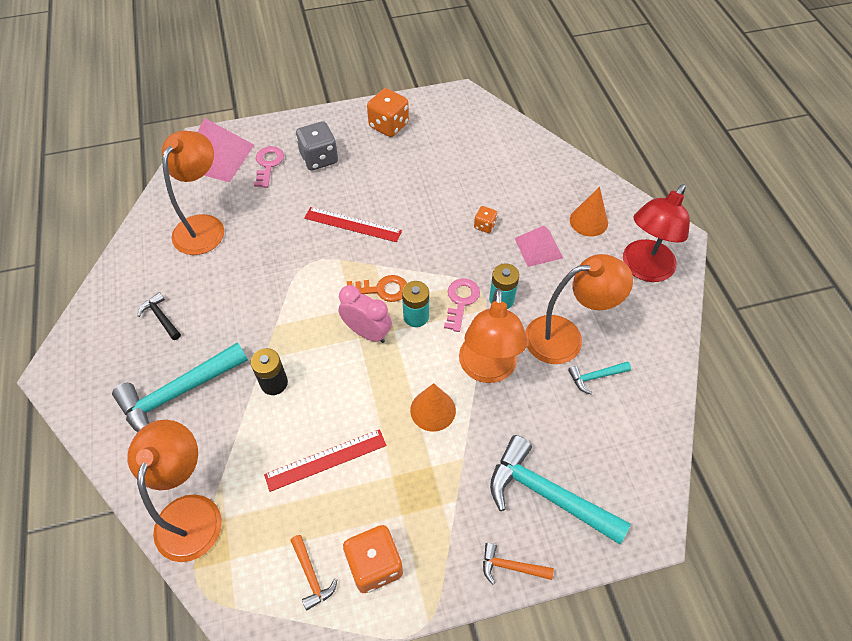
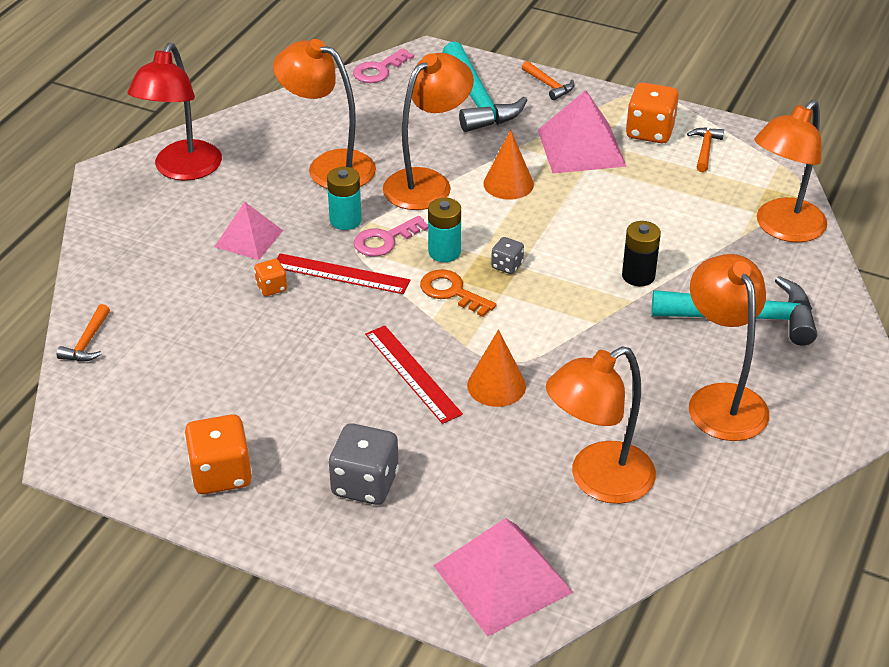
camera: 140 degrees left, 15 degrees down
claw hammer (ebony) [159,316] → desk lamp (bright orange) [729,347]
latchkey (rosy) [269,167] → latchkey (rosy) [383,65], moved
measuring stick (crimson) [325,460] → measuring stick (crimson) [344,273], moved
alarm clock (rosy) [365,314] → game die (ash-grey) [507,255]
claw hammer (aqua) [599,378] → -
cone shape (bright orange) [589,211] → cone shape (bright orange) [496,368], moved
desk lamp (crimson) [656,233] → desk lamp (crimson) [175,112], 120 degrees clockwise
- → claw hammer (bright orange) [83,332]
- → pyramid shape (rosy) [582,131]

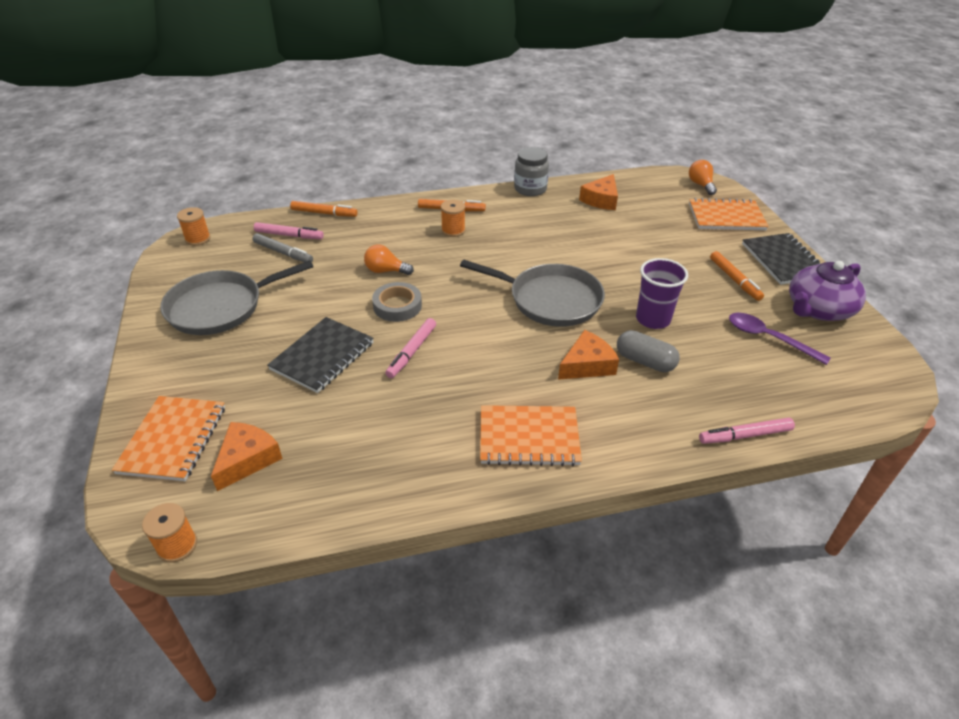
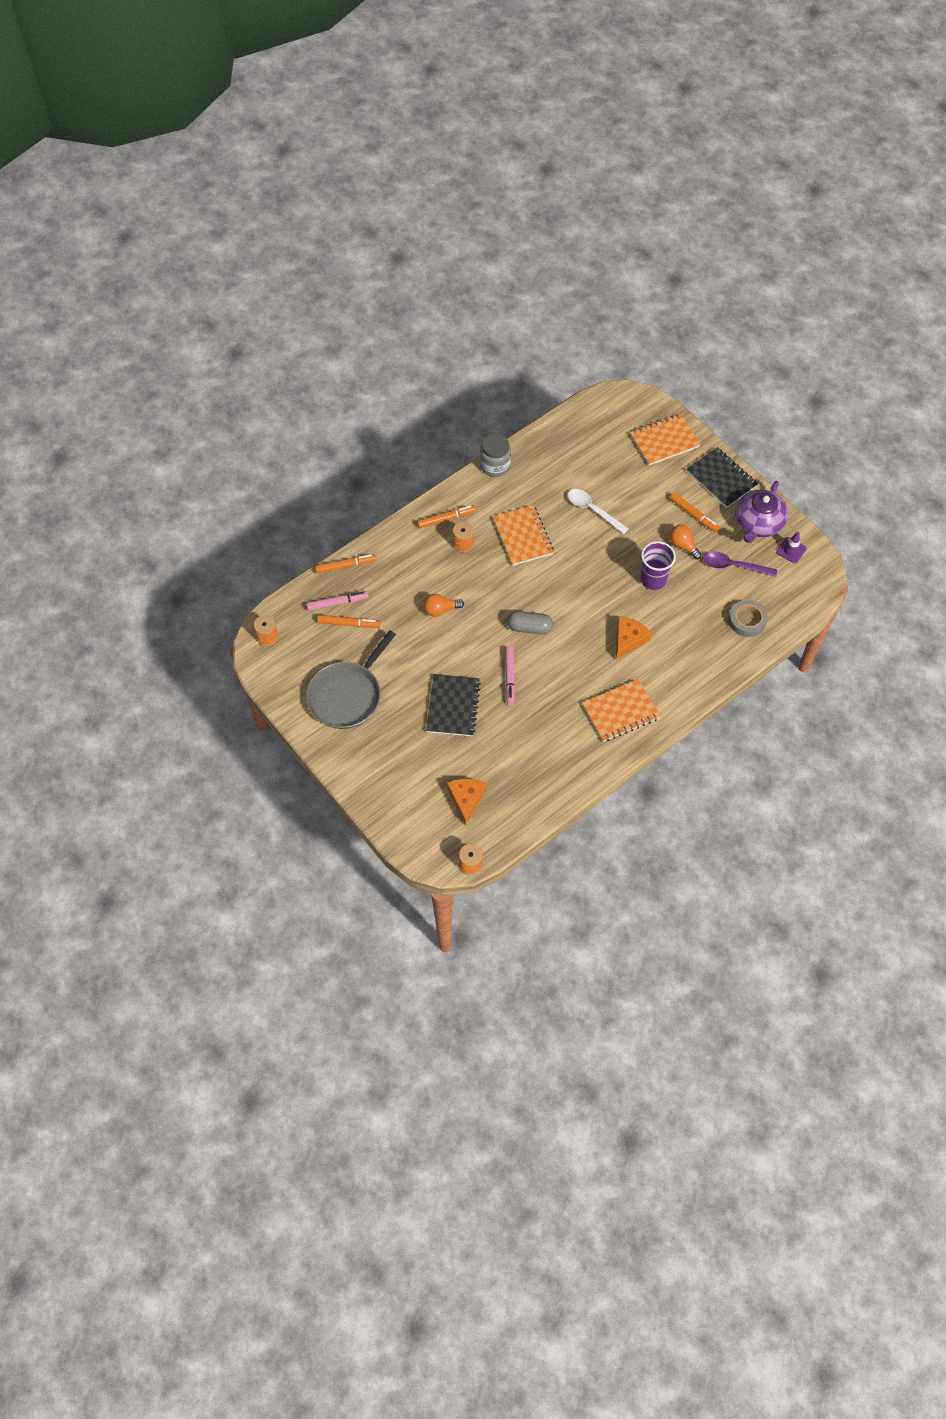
camera: 25 degrees left, 20 degrees up
notebook (bright orange) [168,438] → notebook (bright orange) [523,535], moved
felt pen (ash-grey) [282,247] → felt pen (bright orange) [348,621]
roll of tape (ash-grey) [397,302] → roll of tape (ash-grey) [748,618], moved
frying pan (ash-grey) [532,293] → -
piece of cheese (bright orange) [598,192] → -
capsule (ash-grey) [648,351] → capsule (ash-grey) [530,622], moved
bulb (bright orange) [703,177] → bulb (bright orange) [686,542], moved
felt pen (rosy) [747,430] → -
- → teaspoon (pure white) [598,511]
- → traffic cone (royal purple) [791,547]

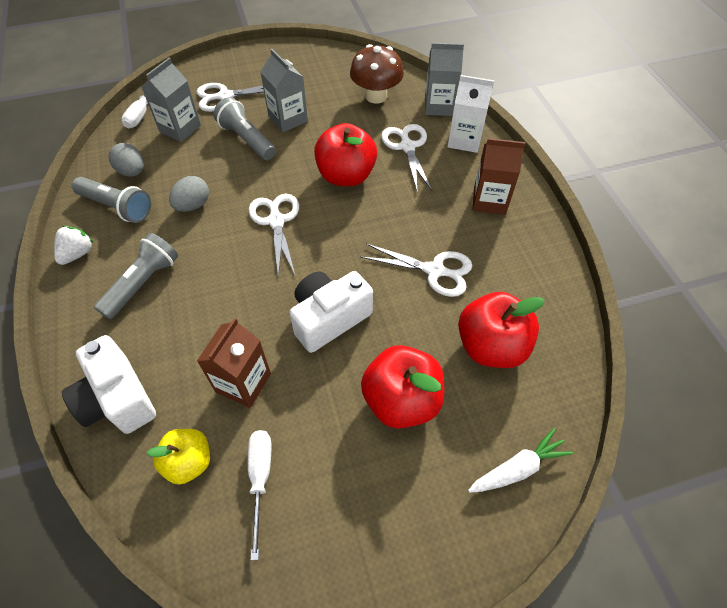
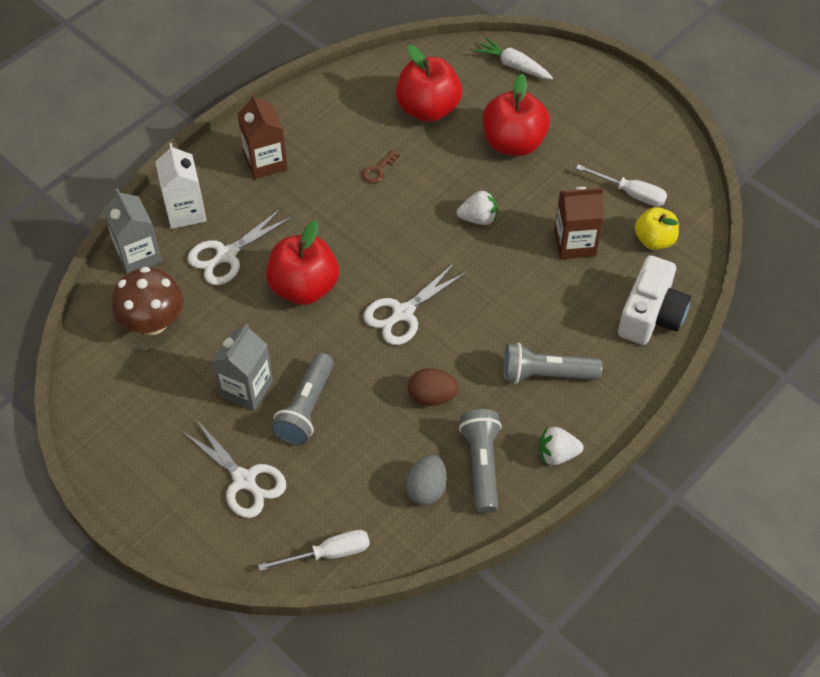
camera: 120 degrees left, 0 degrees up
carton (ash-grey) [171,100] → -
egg (ash-grey) [189,194] → egg (brown) [433,387]
screwdriver (pure white) [259,495] → screwdriver (pure white) [621,185], 120 degrees counterclockwise
camera (pure white) [331,312] → berry (pure white) [477,207]
shears (pure white) [416,270] → latchkey (brown) [381,166]

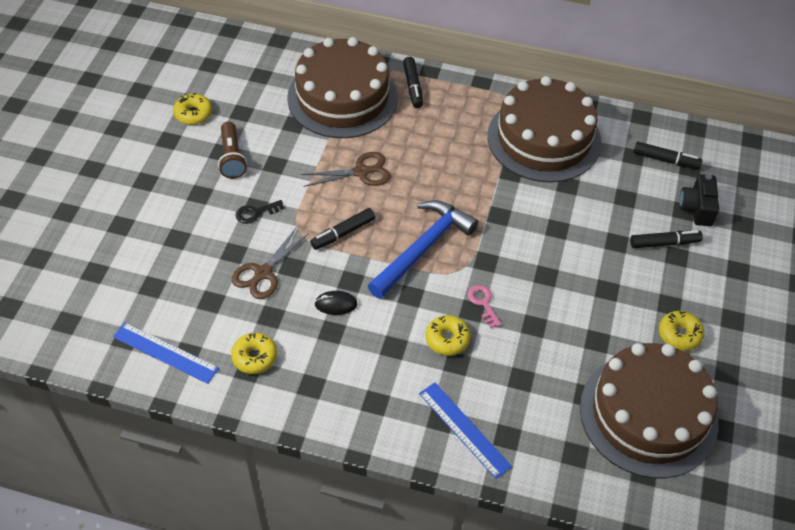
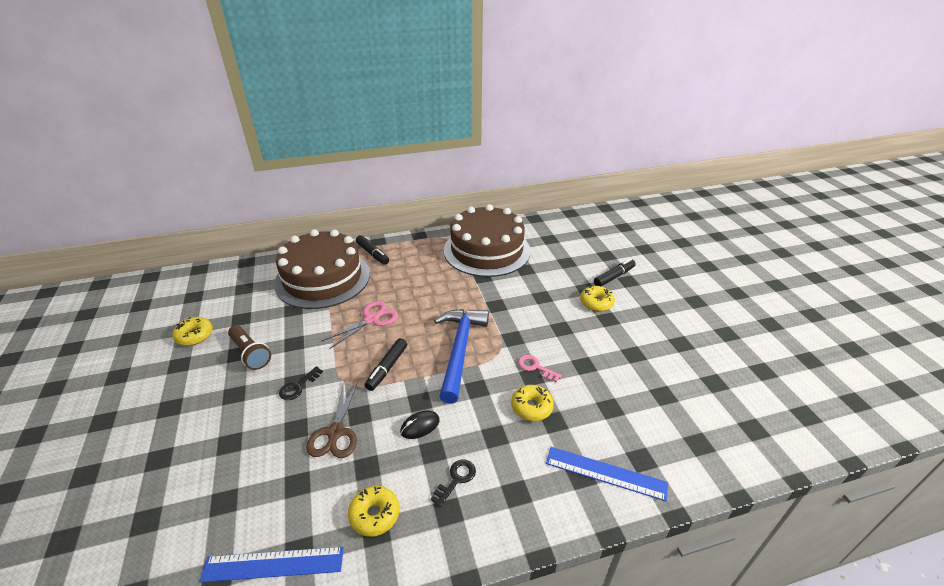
camera: 30 degrees left, 15 degrees down
shears (brown) [346,169] → shears (rosy) [360,325]
cake (brown) [649,410] → -
felt pen (ebony) [667,155] → -
donut (bright yellow) [681,331] → donut (bright yellow) [597,298], moved
camera (ebony) [699,200] → -
- → latchkey (ebony) [453,483]

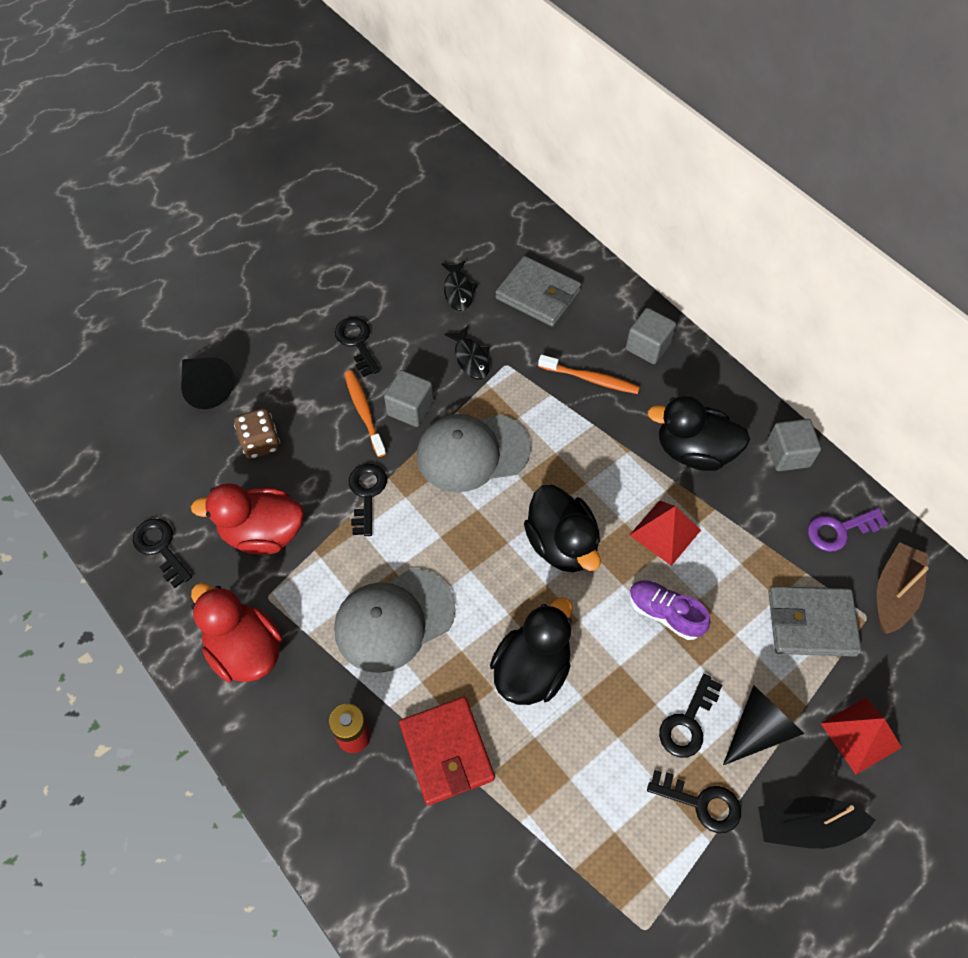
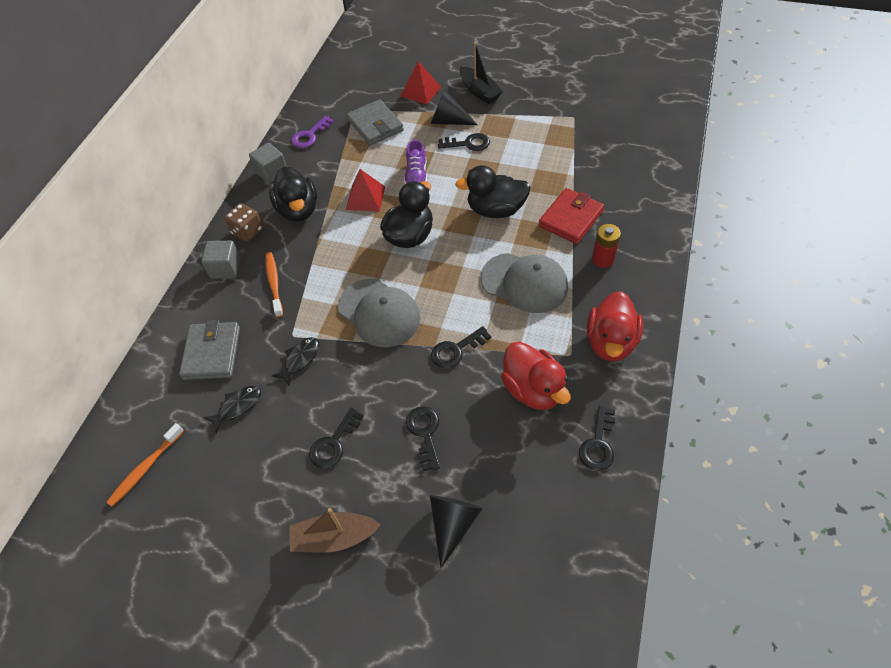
camera: 120 degrees left, 5 degrees down
game die (brown) [257,433] → game die (brown) [243,222], moved
tooth brush (bright orange) [365,413] → tooth brush (bright orange) [145,465], moved
cube (ash-grey) [408,398] → -
latchkey (ebony) [694,801] → latchkey (ebony) [423,438], moved
latchkey (royal purple) [848,530] → latchkey (royal purple) [312,132], 90 degrees clockwise
boat (brown) [903,588] → boat (brown) [335,530], moved

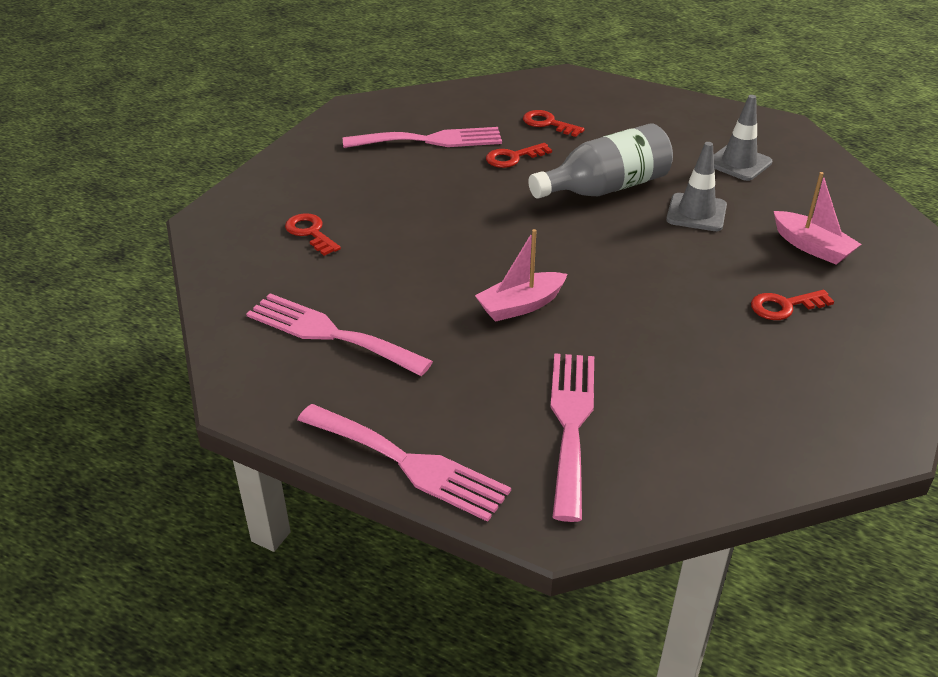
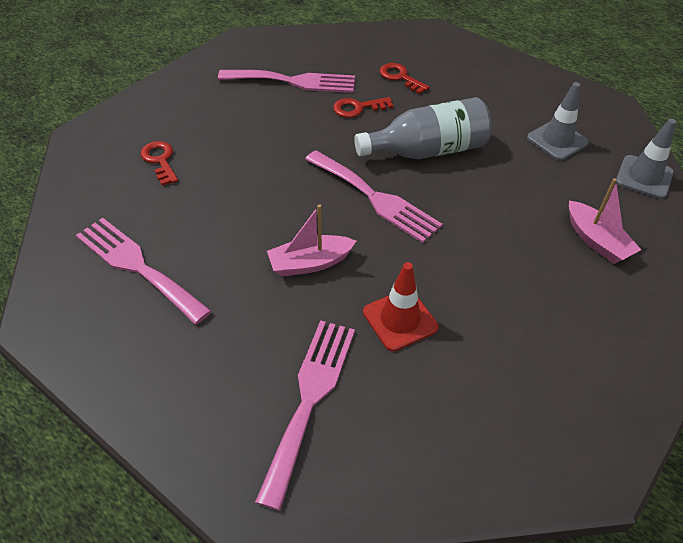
camera: 10 degrees right, 10 degrees up
fork (rosy) [404,463] → fork (rosy) [374,196], moved
traffic cone (ash-grey) [696,186] → traffic cone (ash-grey) [646,159], moved
latchkey (crimson) [792,305] → -
- → traffic cone (crimson) [400,306]

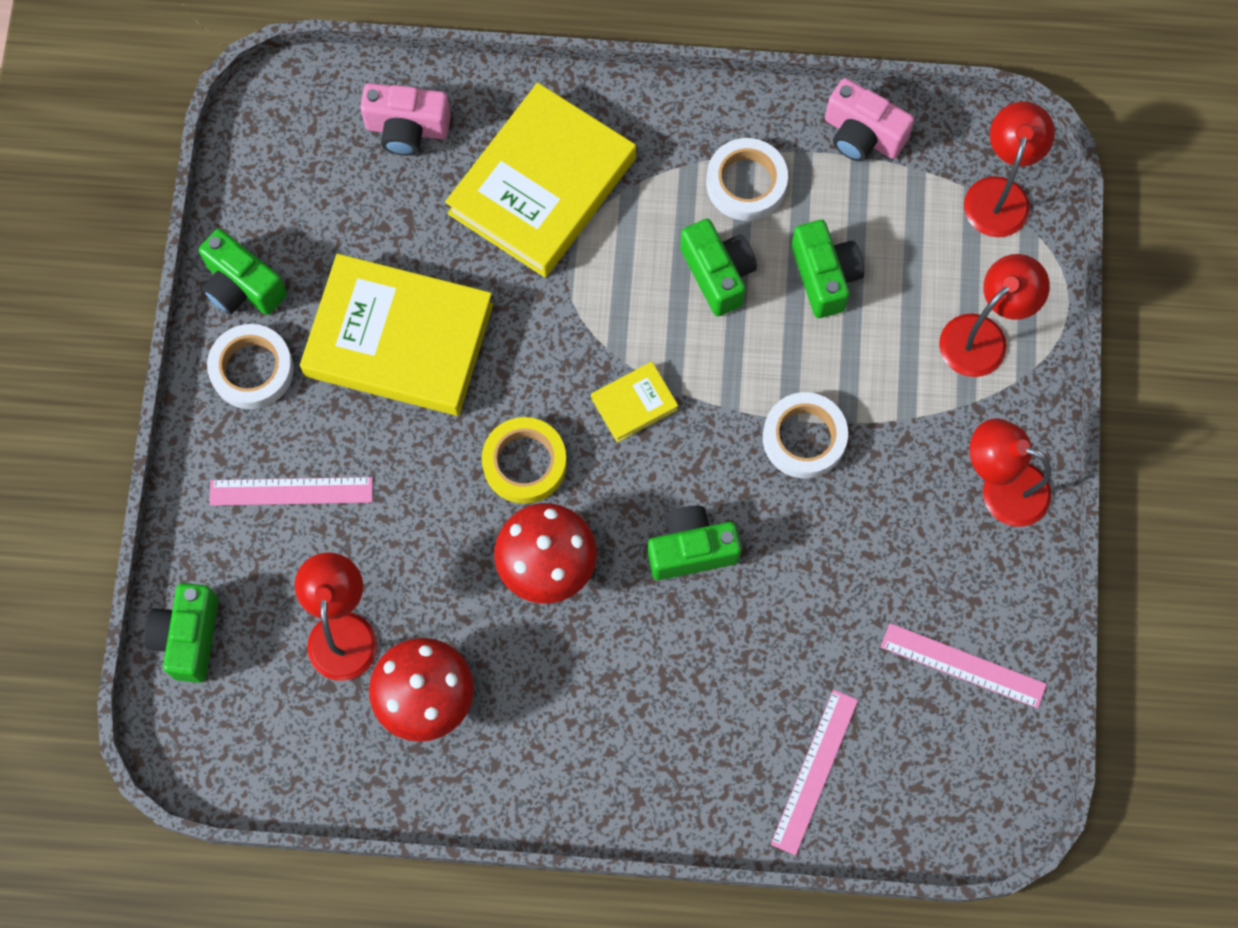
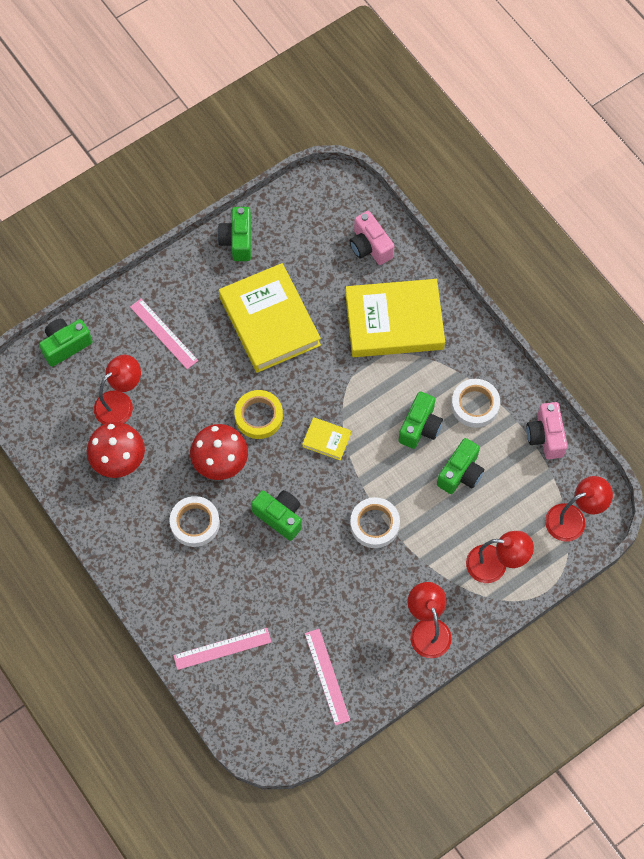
camera: 50 degrees right, 5 degrees down
roll of tape (pure white) [250,366] → roll of tape (pure white) [195,521], moved

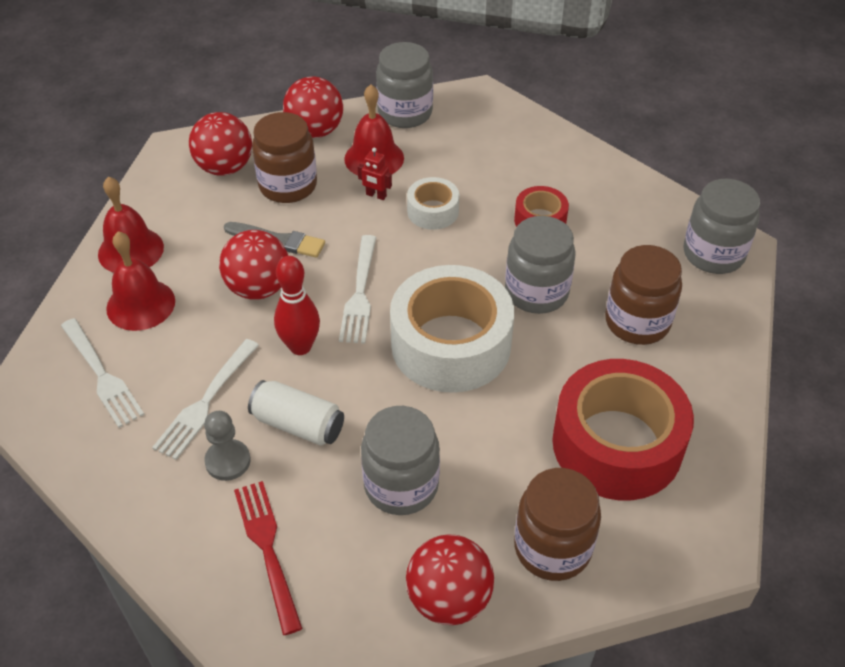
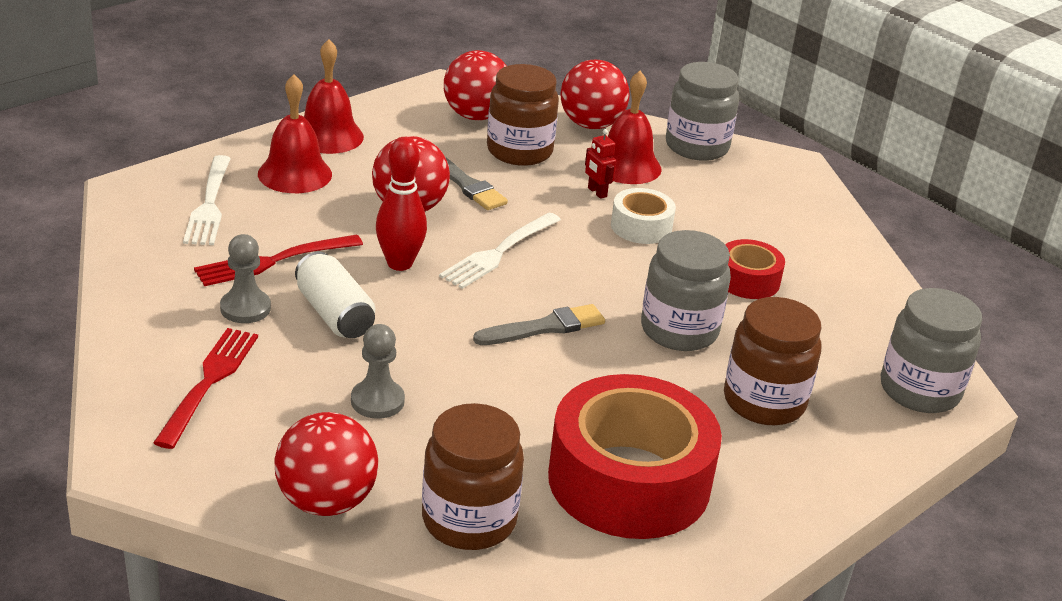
camera: 30 degrees right, 15 degrees down
fork (pure white) [205,399] → fork (crimson) [278,260]
jam jar (ash-grey) [400,460] → chess pawn (ash-grey) [378,371]
roll of tape (pure white) [452,329] → paintbrush (ash-grey) [539,324]

